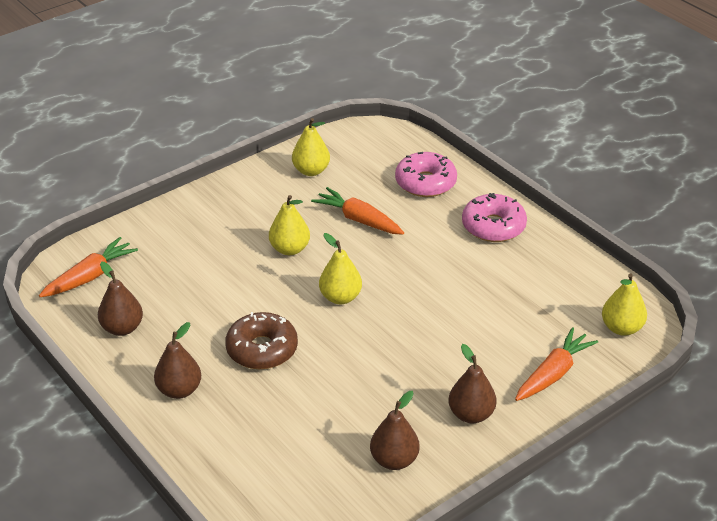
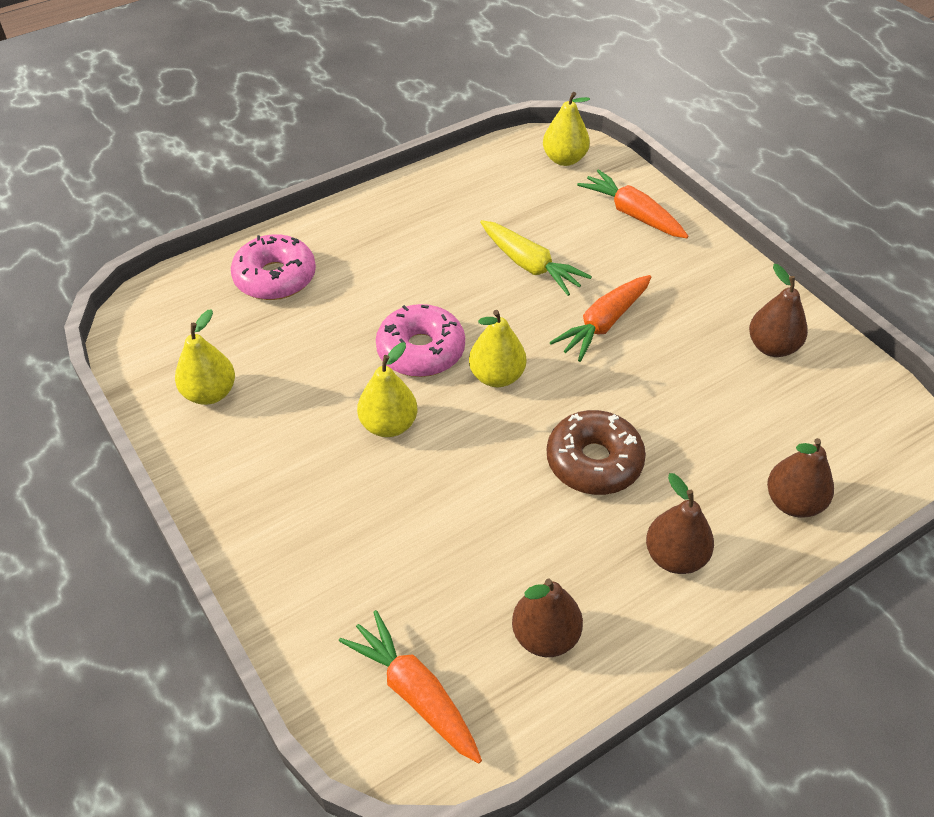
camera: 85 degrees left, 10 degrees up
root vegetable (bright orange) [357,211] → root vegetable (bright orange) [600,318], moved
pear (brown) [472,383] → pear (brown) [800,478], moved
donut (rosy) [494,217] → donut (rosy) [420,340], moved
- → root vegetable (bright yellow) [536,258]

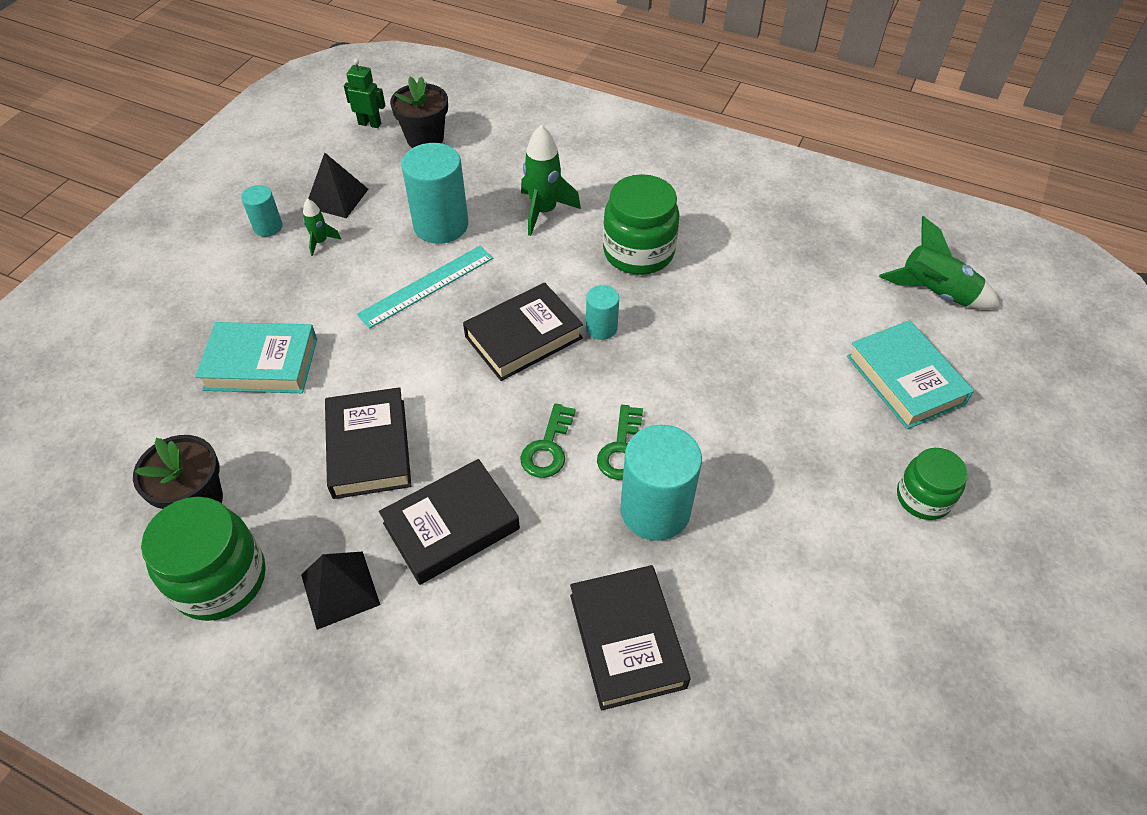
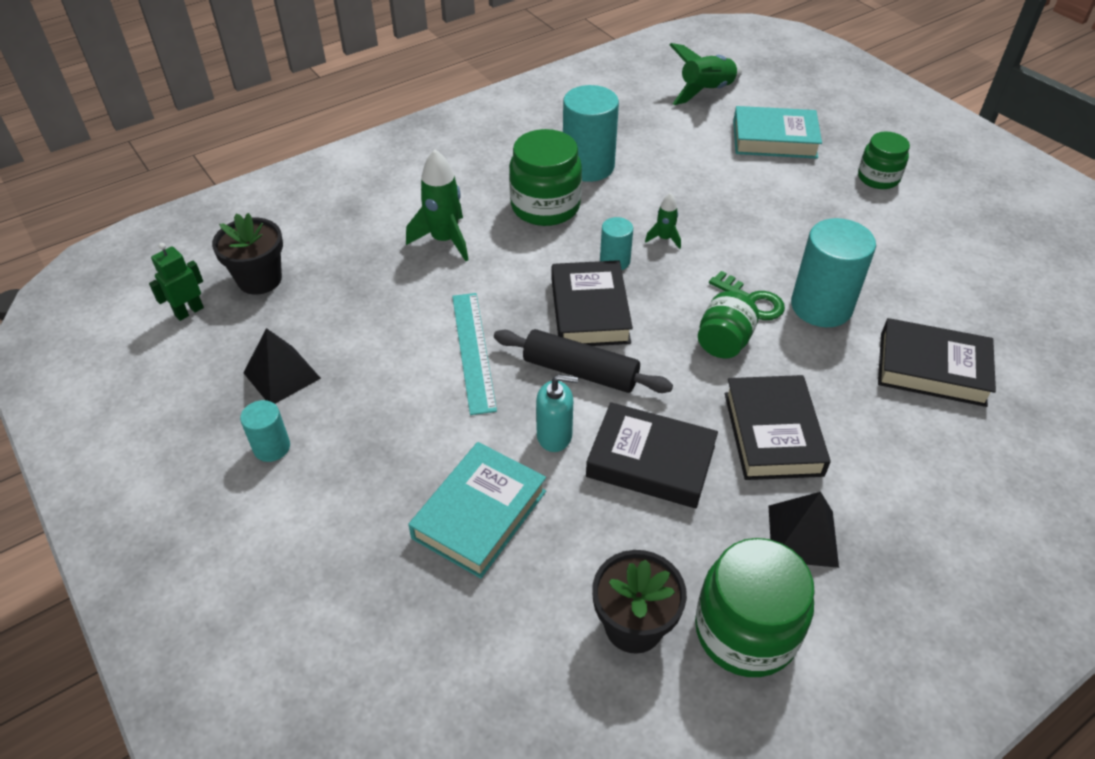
camera: 60 degrees left, 5 degrees down
spaceship (green) [322,227] → spaceship (green) [663,221], moved
cylinder shape (aqua) [434,193] → cylinder shape (aqua) [591,133], moved
latchkey (green) [548,440] → jam jar (green) [728,324]
- → dough roller (ebony) [583,361]
- → soap pump (aqua) [557,413]

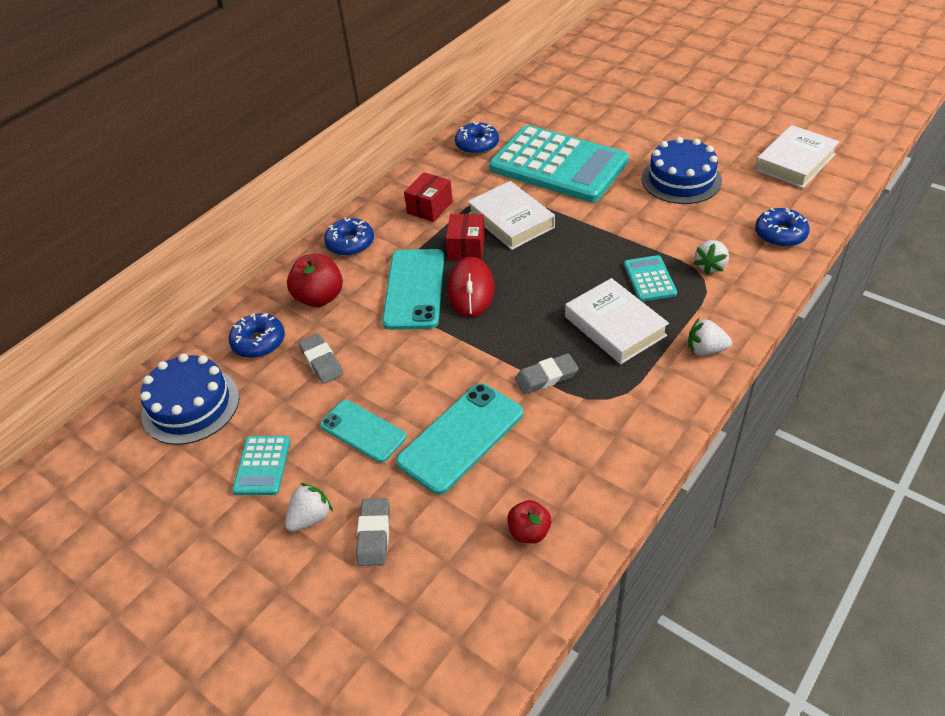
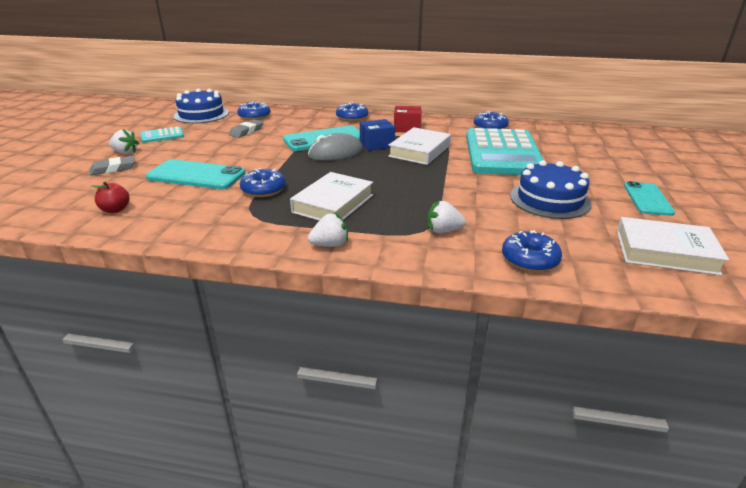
camera: 60 degrees right, 15 degrees down
apple fruit (crimson) [315,280] → -
mobile phone (aqua) [363,431] → mobile phone (aqua) [649,198], moved
box (crimson) [465,237] → box (royal blue) [377,135]
PC mouse (crimson) [471,287] → PC mouse (ash-grey) [335,147]
eraser (ash-grey) [547,373] → donut (royal blue) [263,182]
calculator (aqua) [650,278] → -
berry (pure white) [710,336] → berry (pure white) [328,230], 90 degrees clockwise

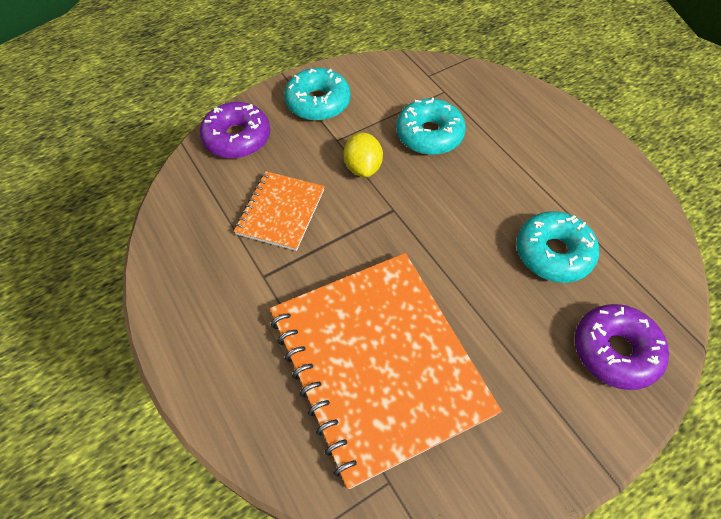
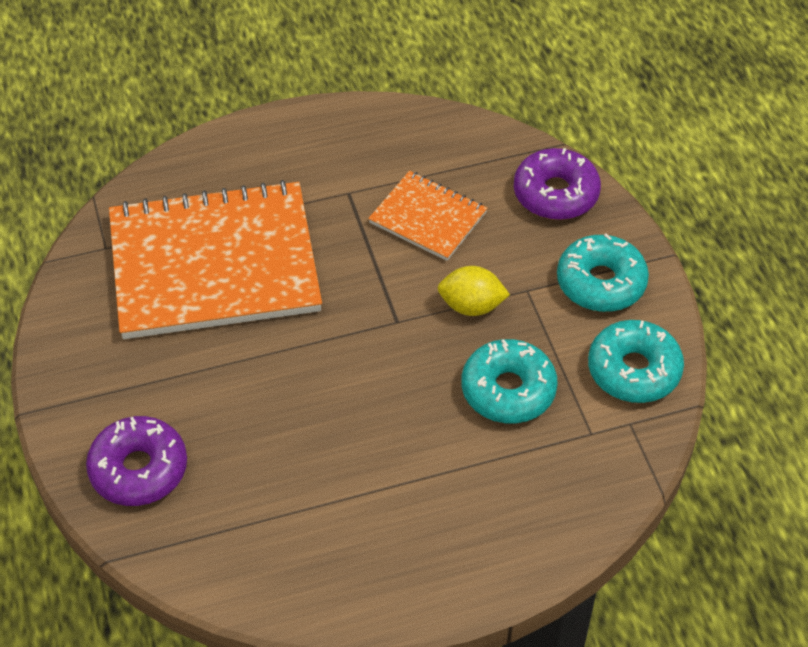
camera: 105 degrees right, 5 degrees down
donut (aqua) [557,247] → donut (aqua) [636,361], moved

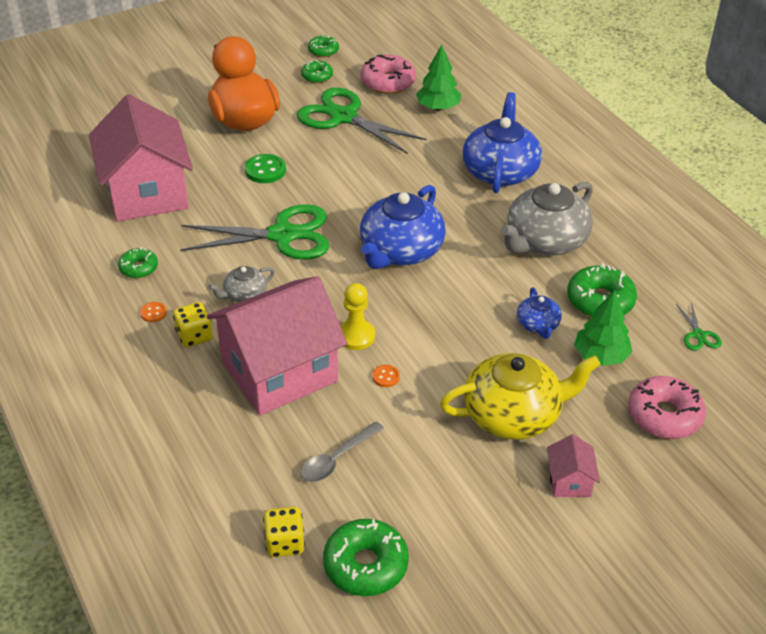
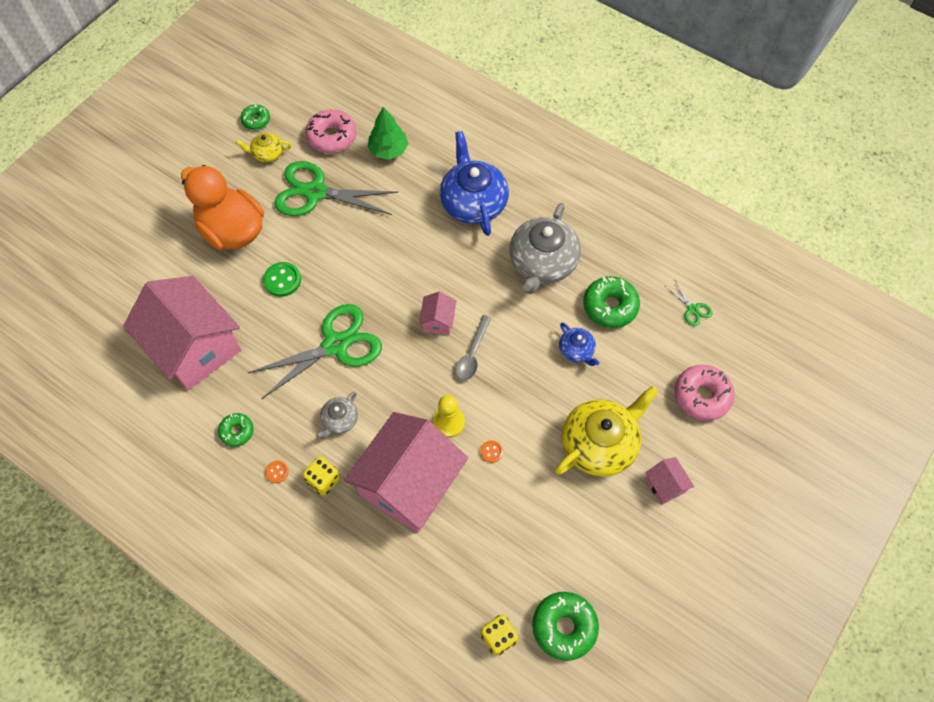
camera: 25 degrees left, 20 degrees up
teaspoon (ash-grey) [342,451] → teaspoon (ash-grey) [473,348], moved
donut (green) [317,71] → teapot (bright yellow) [263,147]
teapot (royal blue) [403,227] → house (rosy) [437,313]
toy tree (green) [603,328] → -

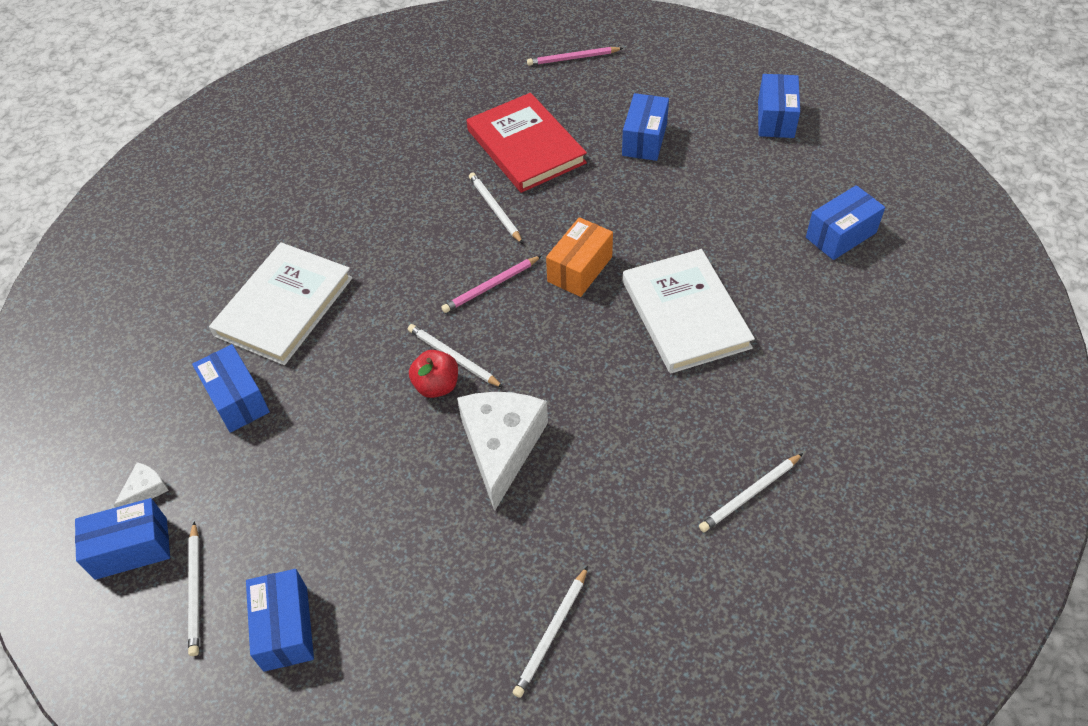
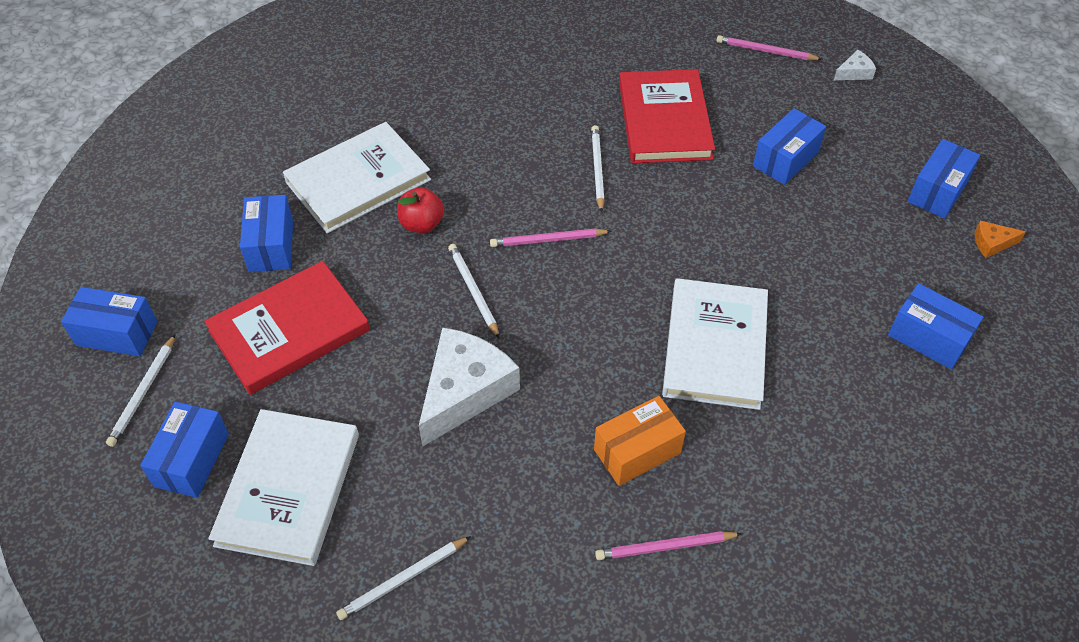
camera: 25 degrees right, 0 degrees up
piece of cheese (pure white) [141,485] → piece of cheese (pure white) [855,65], moved
apple fruit (crimson) [433,374] → apple fruit (crimson) [420,210], moved
box (bright orange) [579,257] → box (bright orange) [640,441], moved
wooden pencil (pure white) [751,492] → wooden pencil (rosy) [668,545]
box (royal blue) [845,222] → box (royal blue) [935,326], 45 degrees clockwise
- → hardback (crimson) [287,328]
- → hardback (pure white) [283,487]
- → piece of cheese (bright orange) [1000,239]

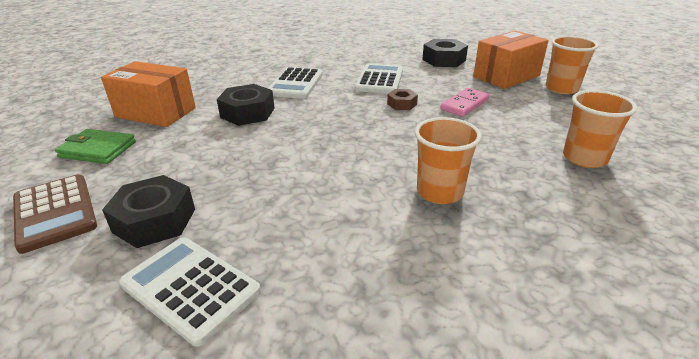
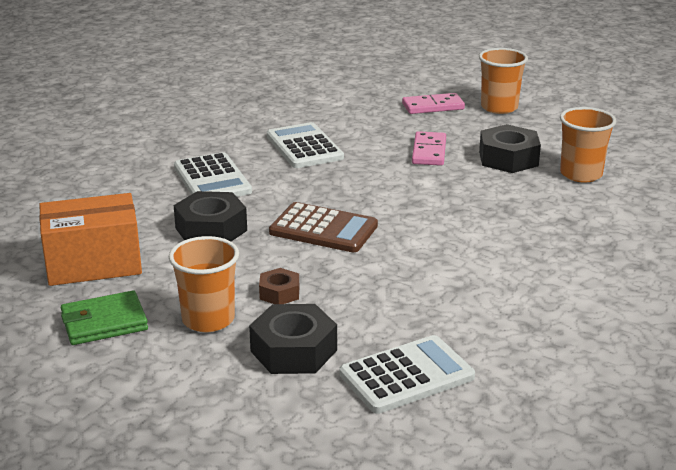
camera: 35 degrees left, 5 degrees down
calculator (brown) [55,214] → calculator (brown) [323,227], moved
calculator (pure white) [190,292] → calculator (pure white) [407,374], 150 degrees clockwise
hex nut (brown) [402,99] → hex nut (brown) [279,286], moved
beaker (bright orange) [448,160] → beaker (bright orange) [204,284], moved
hex nut (ebony) [445,53] → hex nut (ebony) [510,148], moved
box (bright orange) [511,60] → domino (rosy) [433,103]

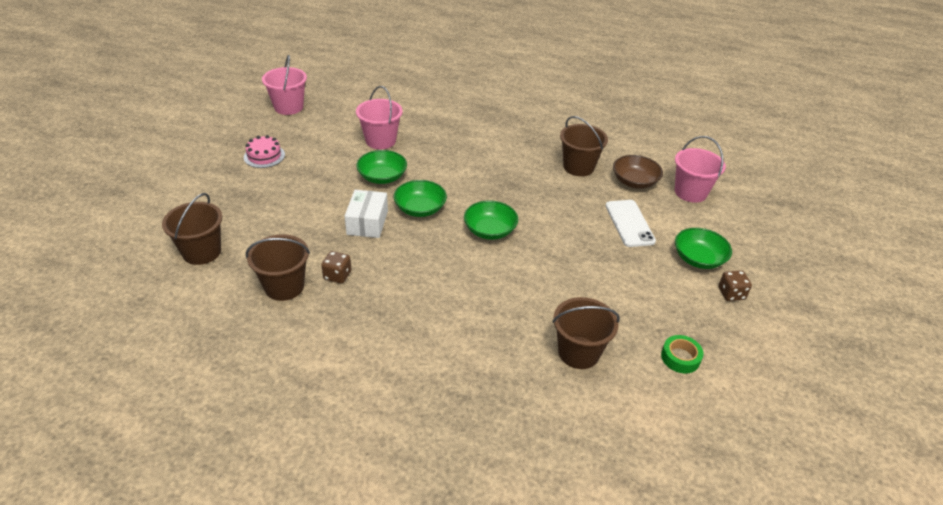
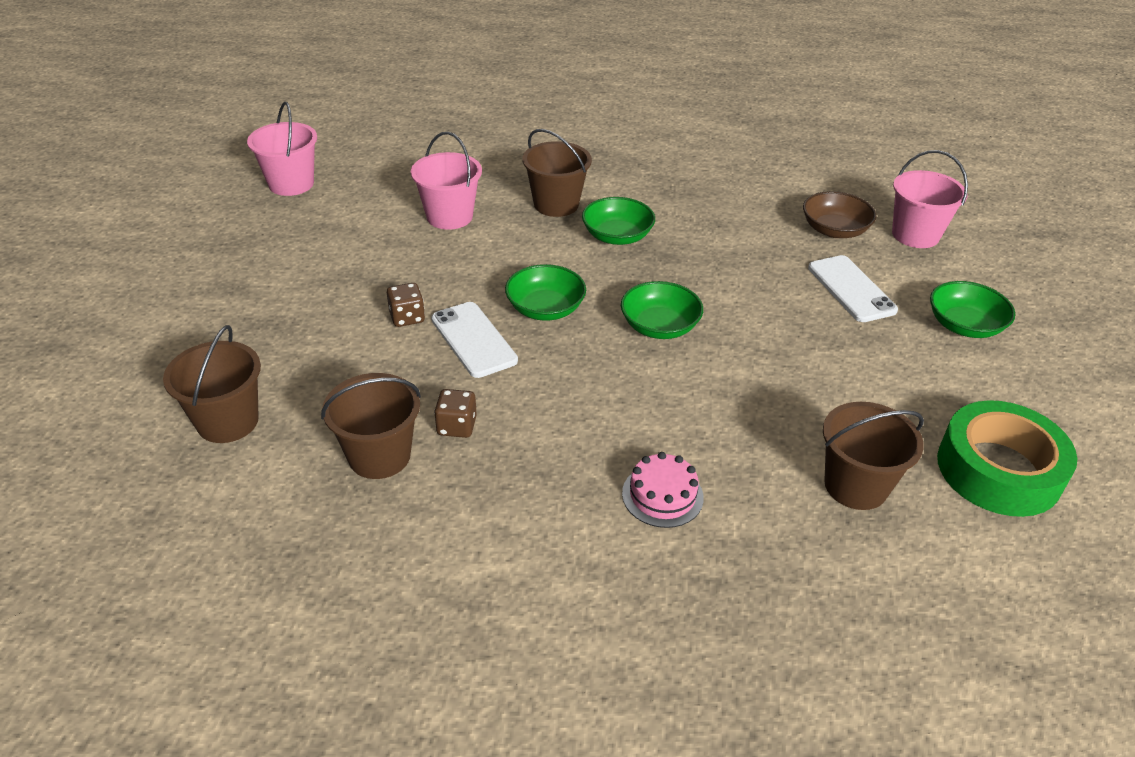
camera: 10 degrees left, 0 degrees up
cake (rosy) [264,151] → cake (rosy) [663,490], moved
box (pure white) [366,214] → mobile phone (pure white) [474,340]
bowl (green) [381,167] → bowl (green) [618,221], moved
pail (brown) [584,146] → pail (brown) [557,173], moved
roll of tape (green) [682,354] → roll of tape (green) [1007,458], x2.09
game die (brown) [735,285] → game die (brown) [406,305], moved

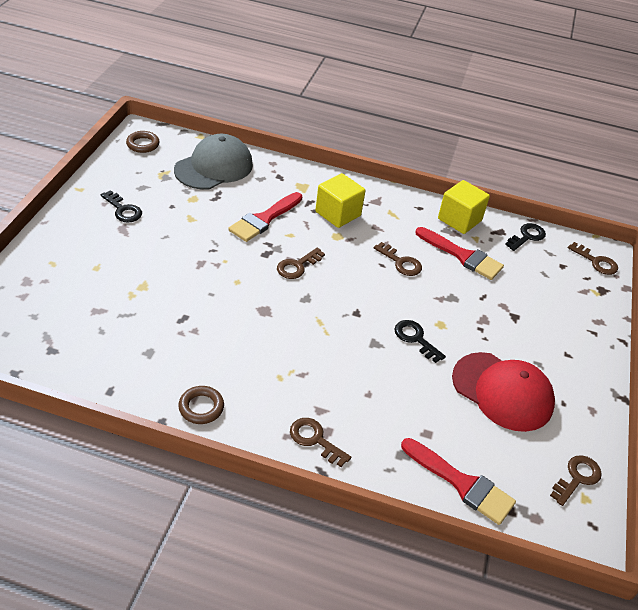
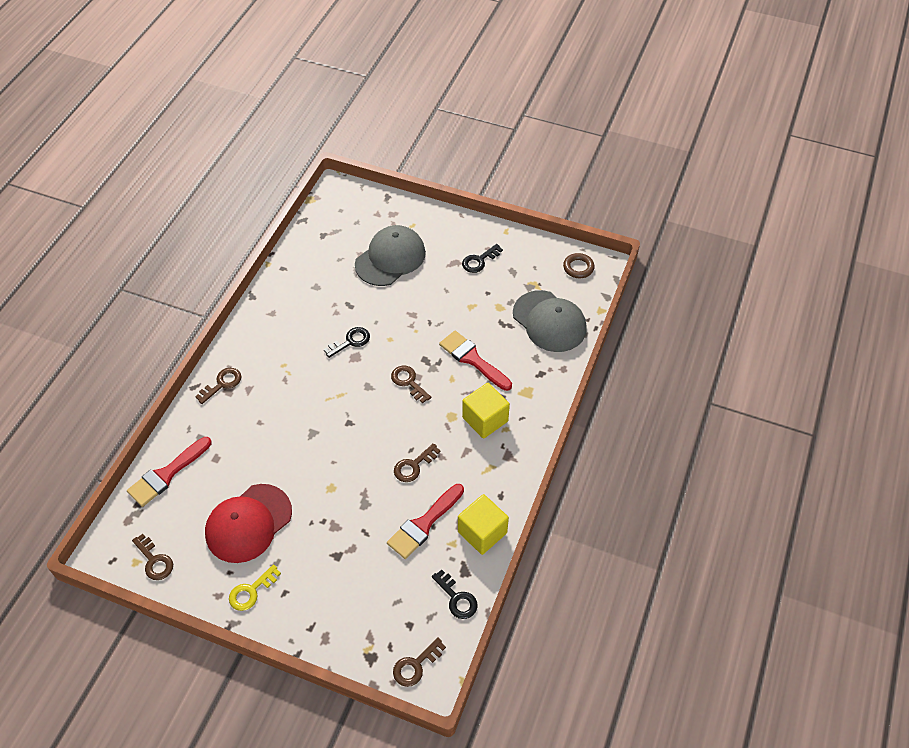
camera: 100 degrees right, 10 degrees up
torus (brown) [201,405] → -
latchkey (ebony) [420,341] → latchkey (ebony) [347,342], moved
- → latchkey (bright yellow) [255,587]
- → baseball cap (ash-grey) [390,255]

